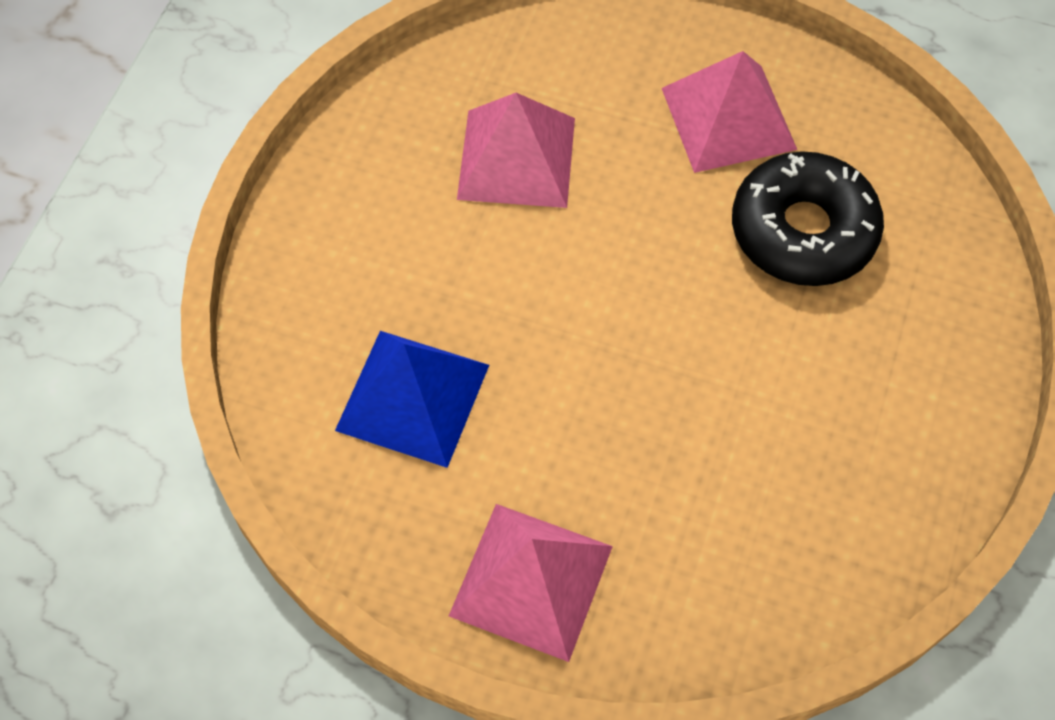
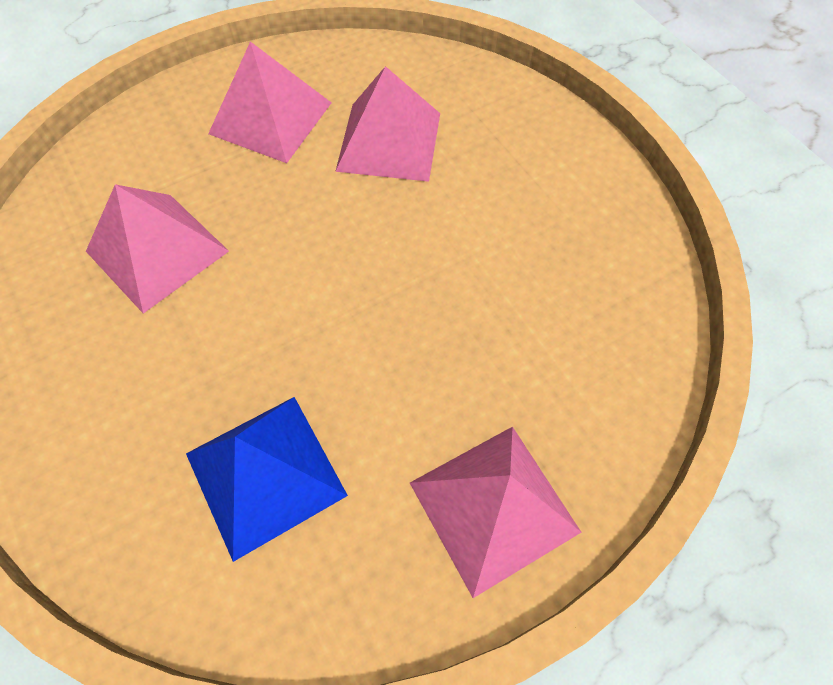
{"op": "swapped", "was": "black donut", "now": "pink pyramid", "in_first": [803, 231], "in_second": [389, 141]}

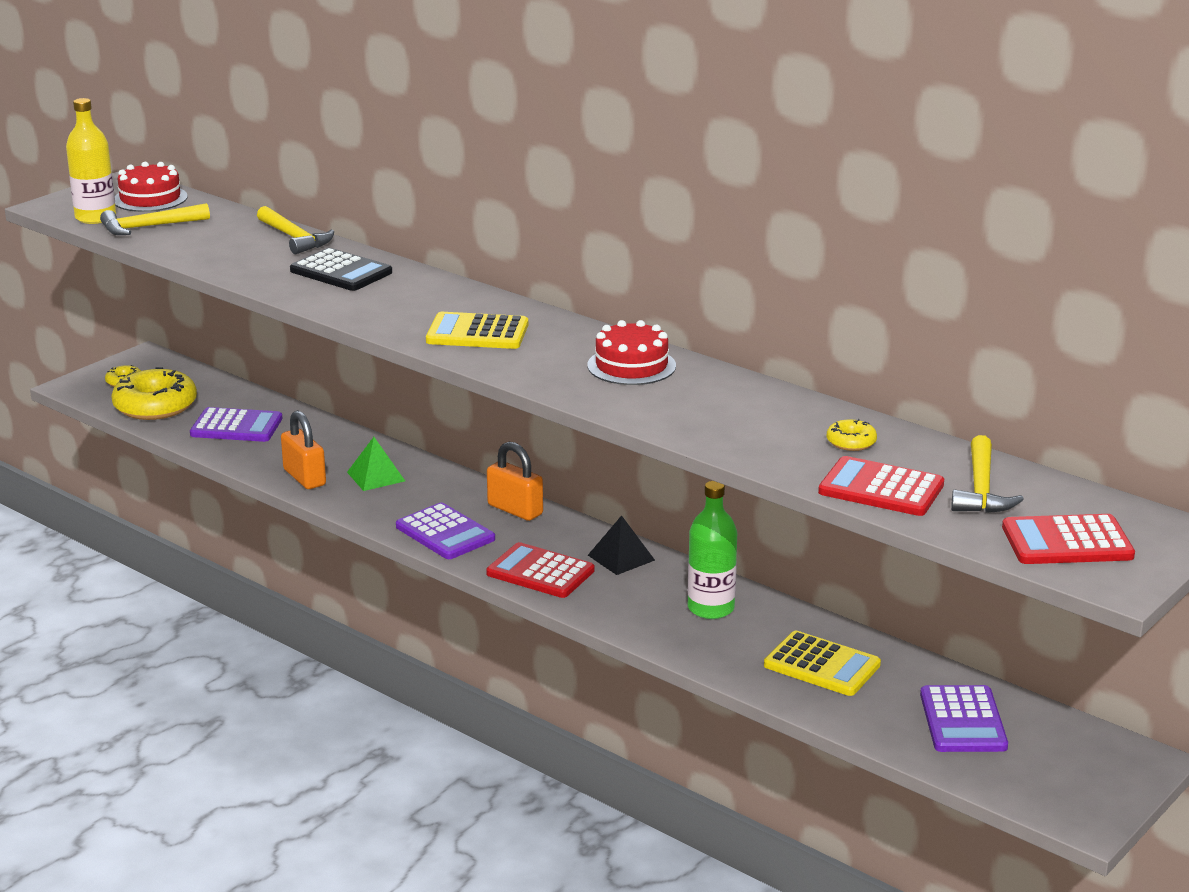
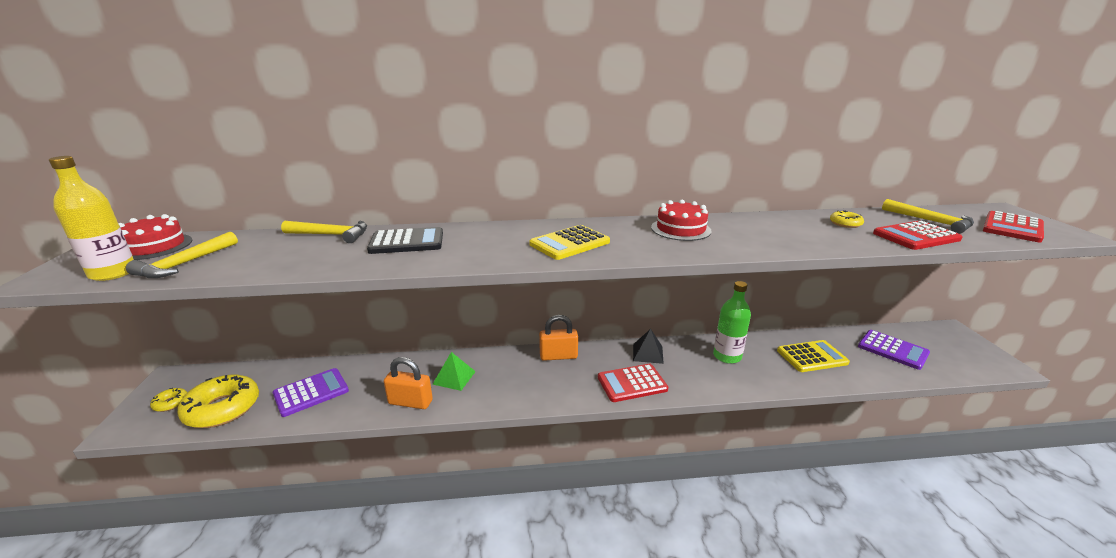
{"op": "gone", "was": "purple calculator", "in_first": [445, 533]}

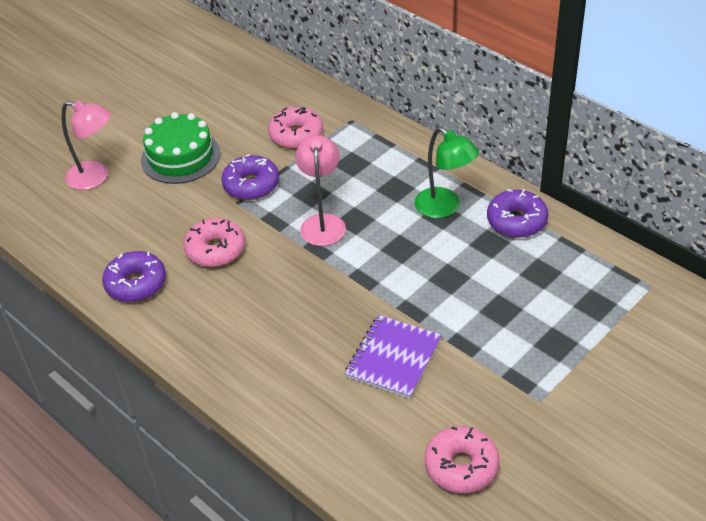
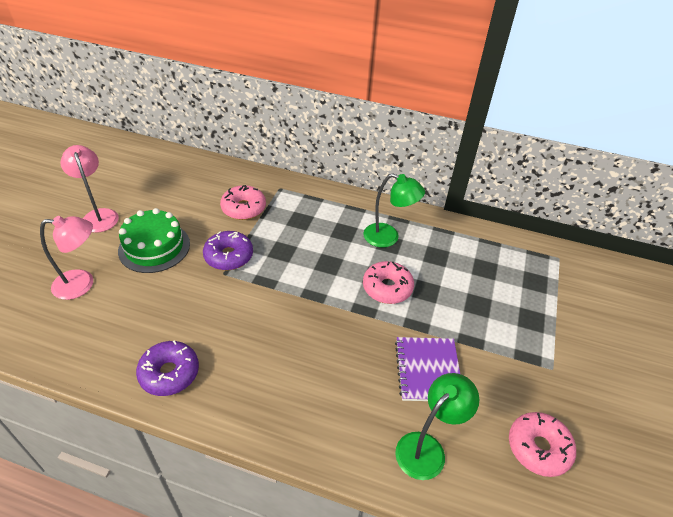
{"op": "gone", "was": "purple donut", "in_first": [516, 221]}
{"op": "new", "now": "green lamp", "in_second": [427, 448]}
{"op": "shifted", "was": "pink donut", "in_first": [215, 250], "in_second": [387, 288]}
{"op": "shifted", "was": "pink lamp", "in_first": [323, 222], "in_second": [99, 215]}

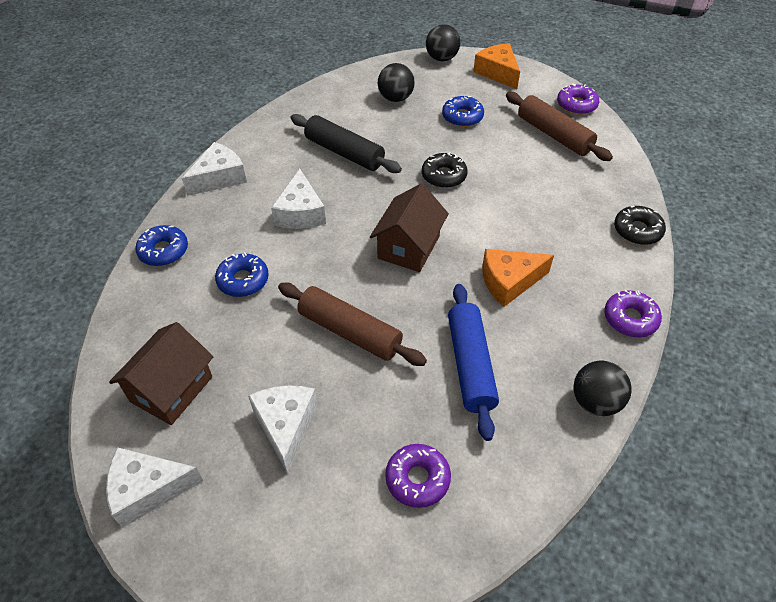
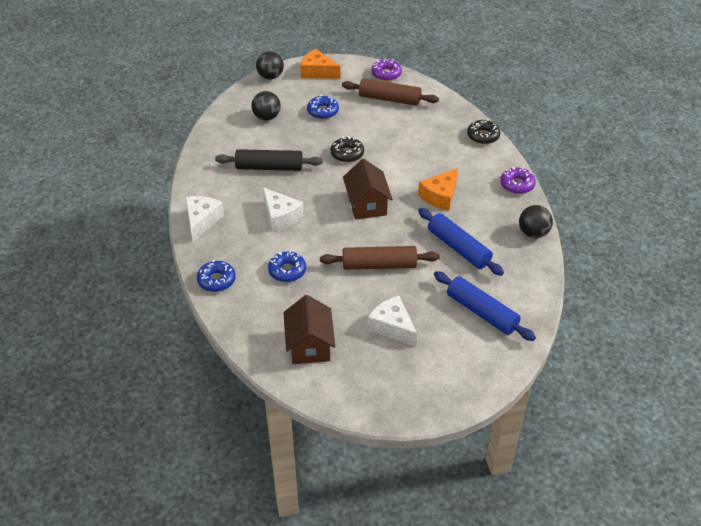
{"op": "gone", "was": "white cheese", "in_first": [148, 489]}
{"op": "swapped", "was": "purple donut", "now": "blue rolling pin", "in_first": [417, 479], "in_second": [481, 312]}

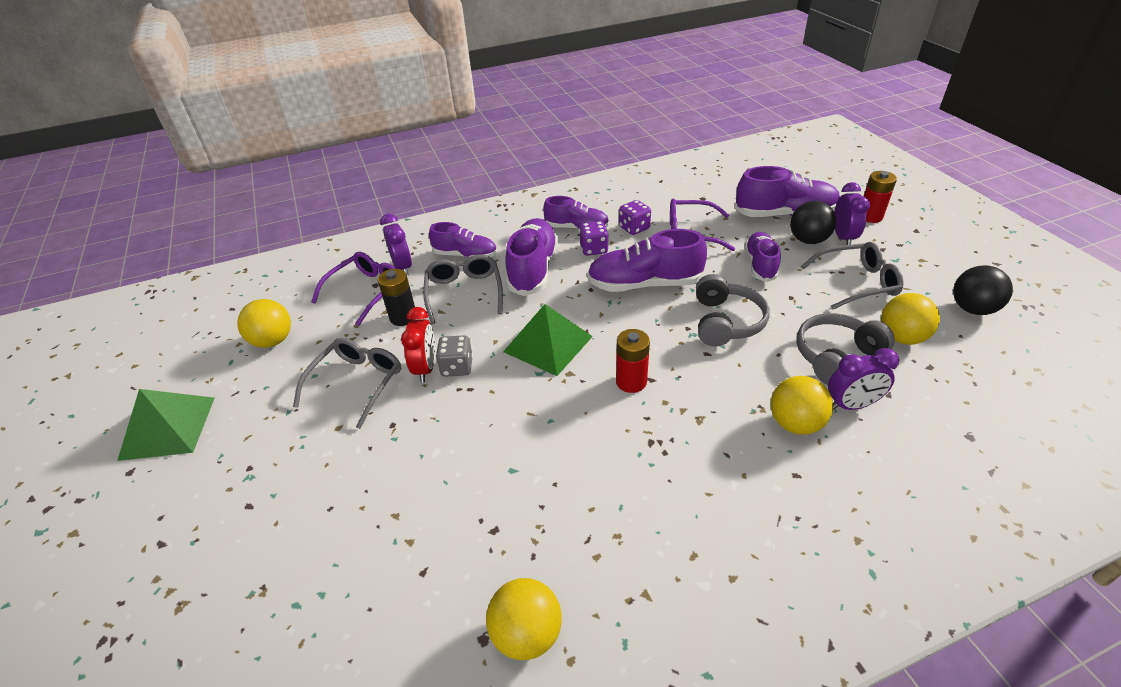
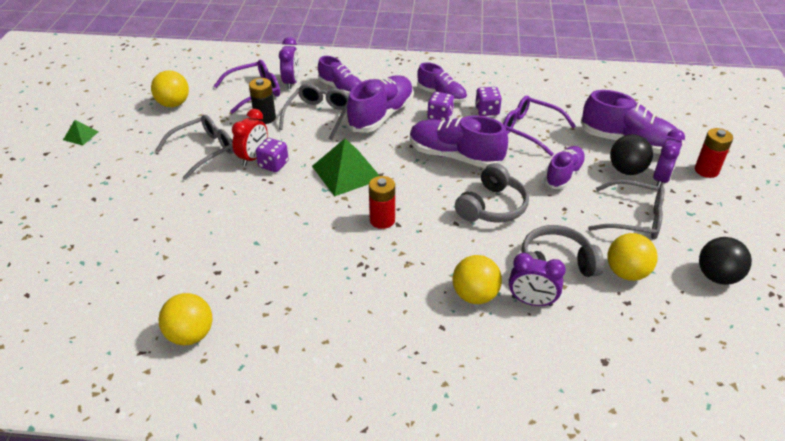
{"op": "repainted", "was": "grey dice", "now": "purple dice", "in_first": [457, 367], "in_second": [273, 164]}
{"op": "scaled", "was": "green pyramid", "in_first": [168, 428], "in_second": [80, 135], "ratio": 0.49}

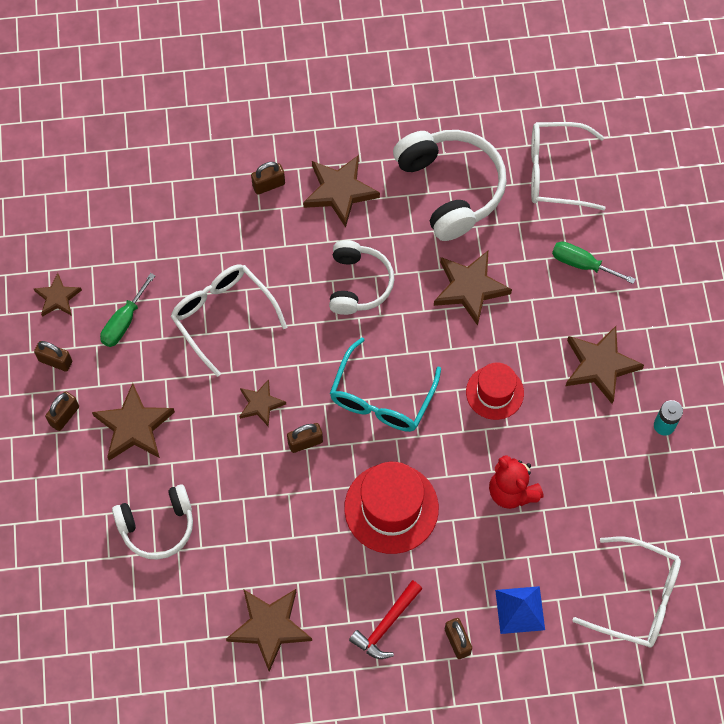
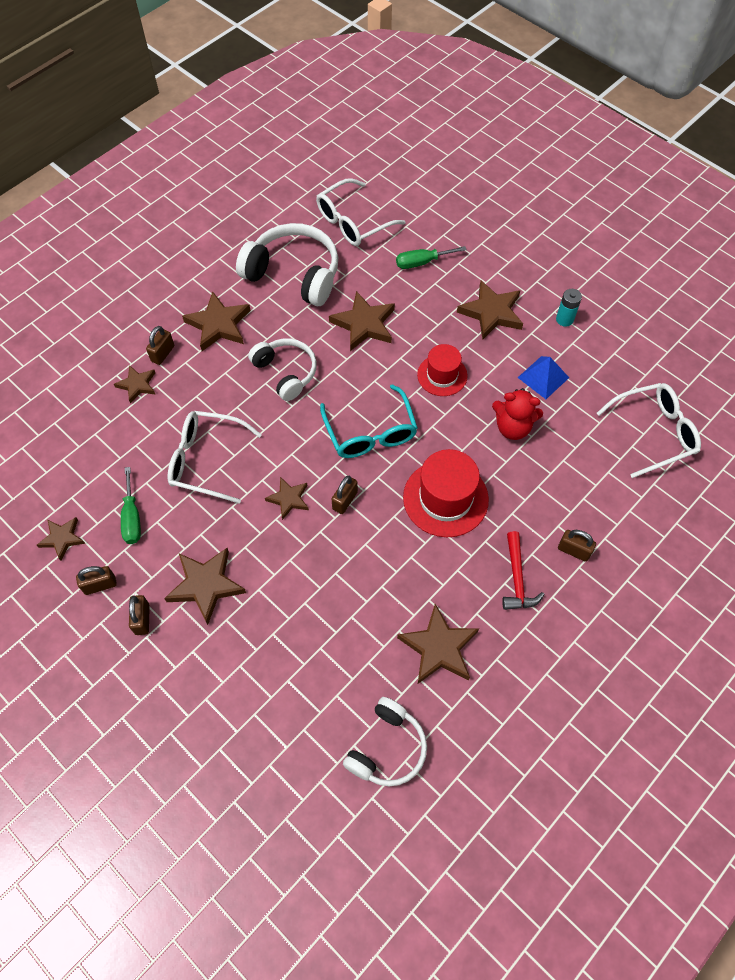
{"op": "new", "now": "brown star", "in_second": [137, 385]}
{"op": "shifted", "was": "white headphones", "in_first": [157, 526], "in_second": [387, 748]}
{"op": "shifted", "was": "blue pyramid", "in_first": [520, 610], "in_second": [543, 377]}

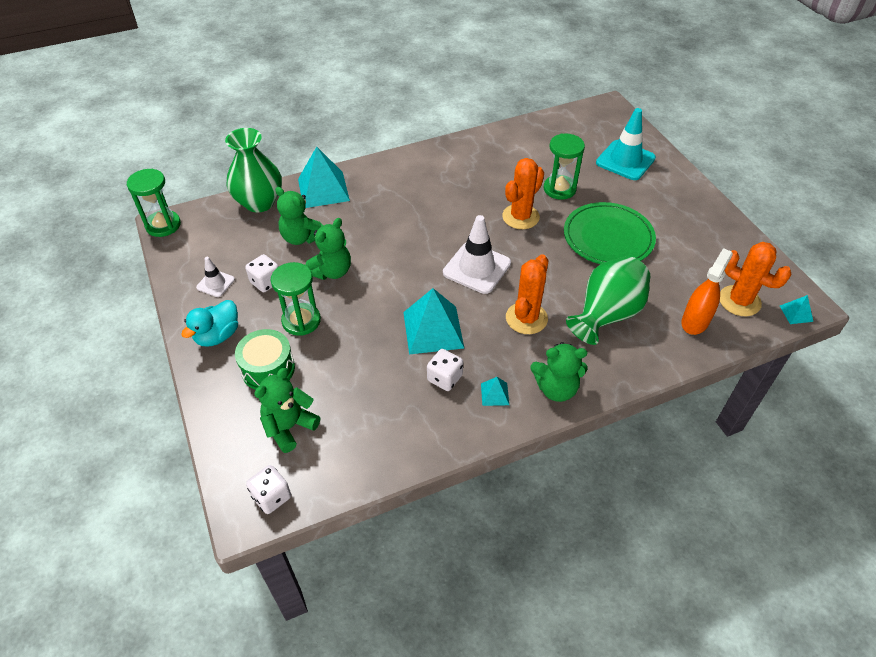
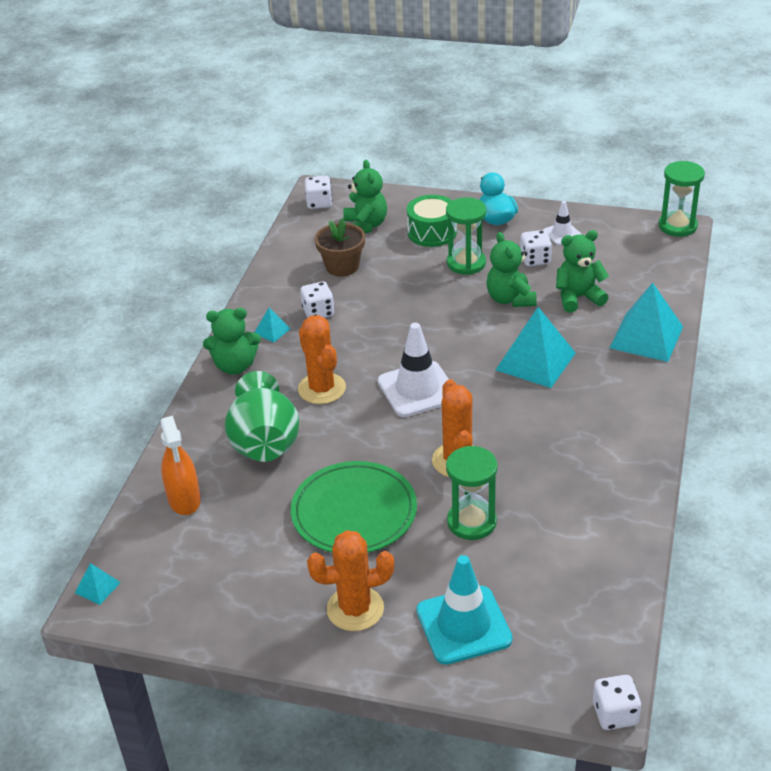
{"op": "gone", "was": "green vase", "in_first": [259, 202]}
{"op": "new", "now": "brown flower pot", "in_second": [342, 266]}
{"op": "new", "now": "white dice", "in_second": [615, 714]}
{"op": "shifted", "was": "turquoise pyramid", "in_first": [433, 329], "in_second": [535, 361]}
{"op": "shifted", "was": "orange cactus", "in_first": [739, 301], "in_second": [355, 609]}
{"op": "rotated", "was": "green teddy bear", "in_first": [556, 388], "in_second": [235, 366], "clockwise": -135}

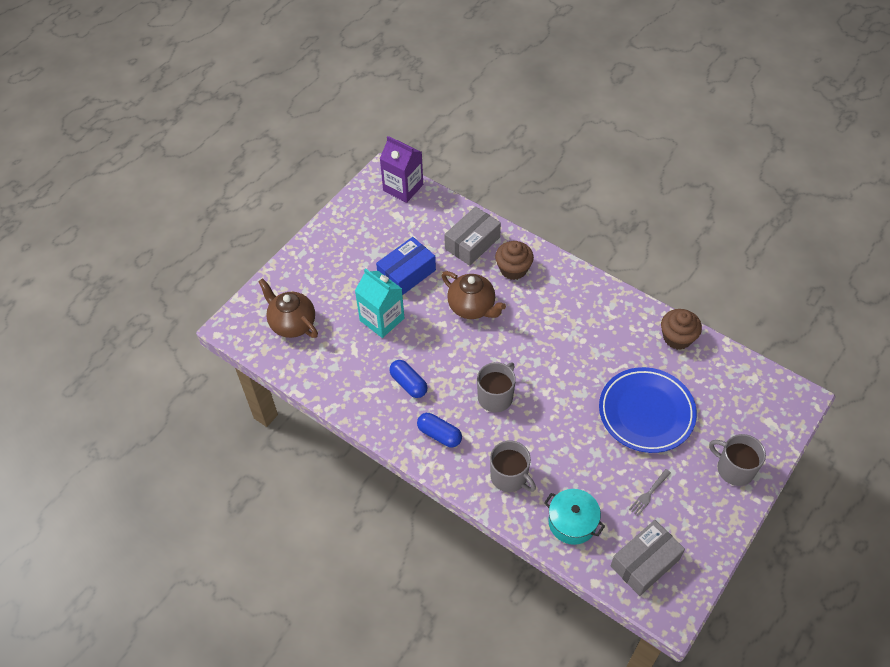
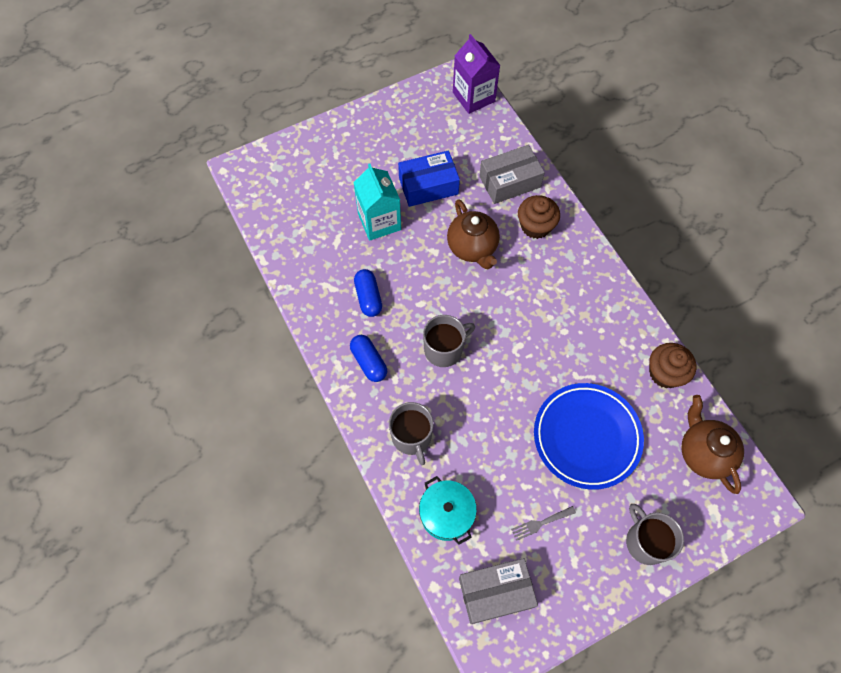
{"op": "shifted", "was": "brown teapot", "in_first": [292, 324], "in_second": [703, 453]}

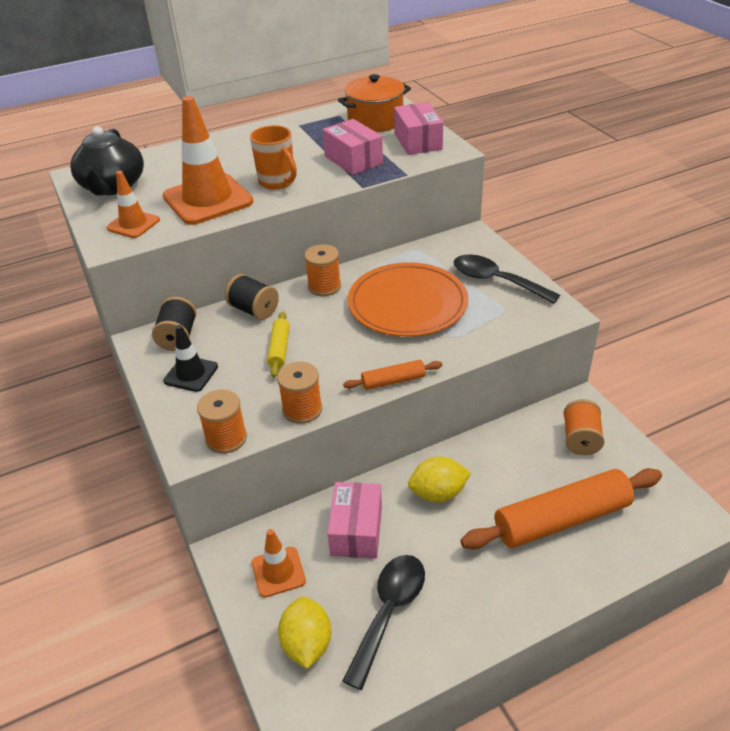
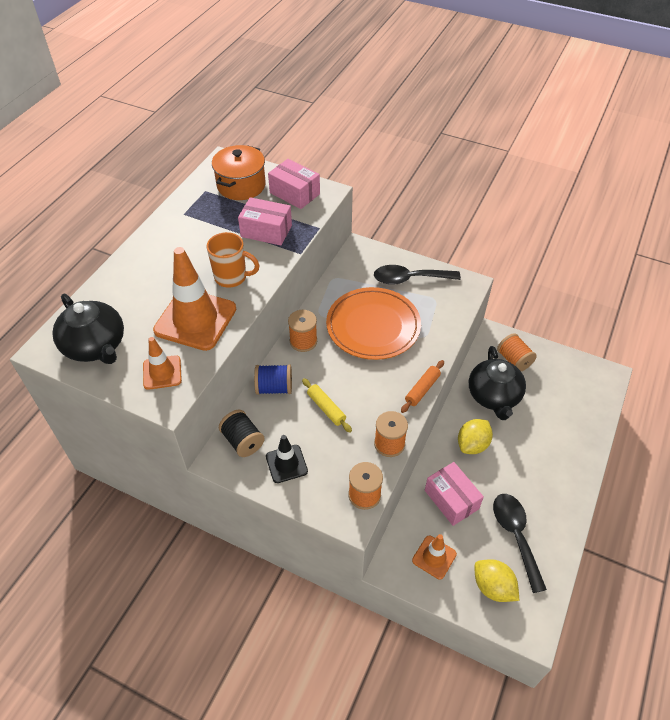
{"op": "gone", "was": "orange rolling pin", "in_first": [561, 519]}
{"op": "new", "now": "black teapot", "in_second": [494, 396]}
{"op": "repainted", "was": "black spool", "now": "blue spool", "in_first": [254, 310], "in_second": [274, 388]}

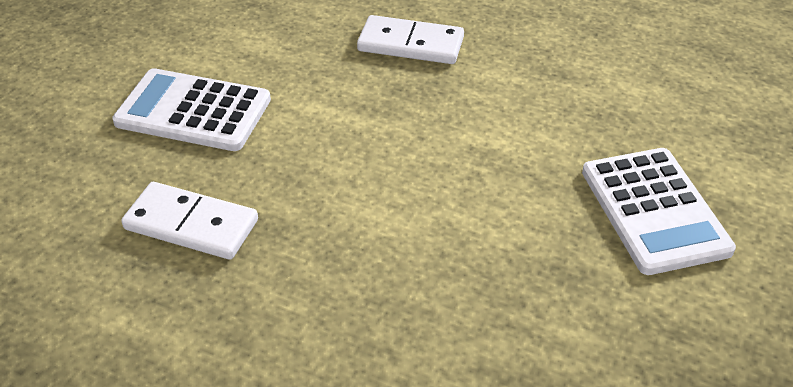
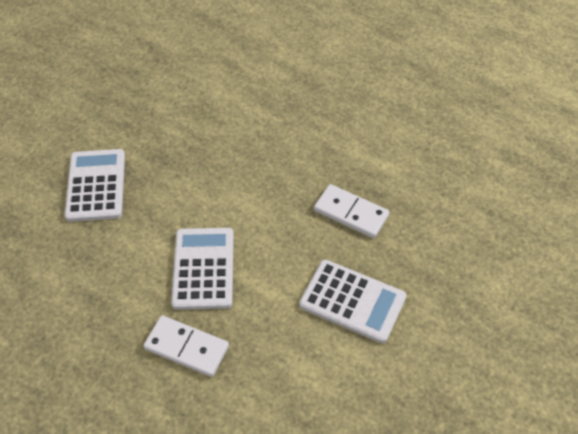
{"op": "new", "now": "white calculator", "in_second": [203, 268]}

